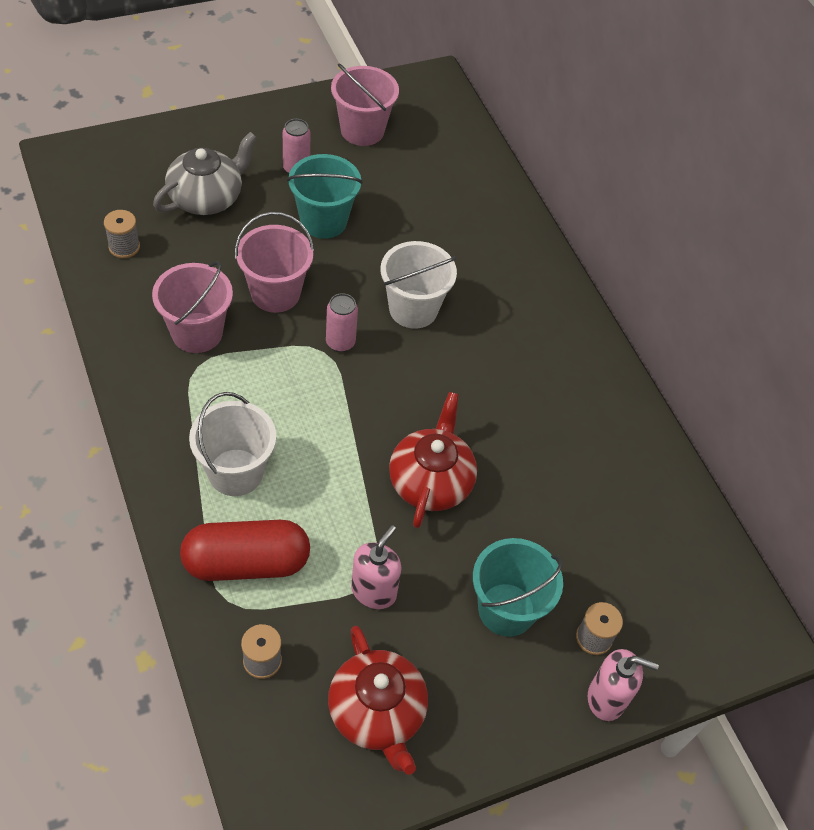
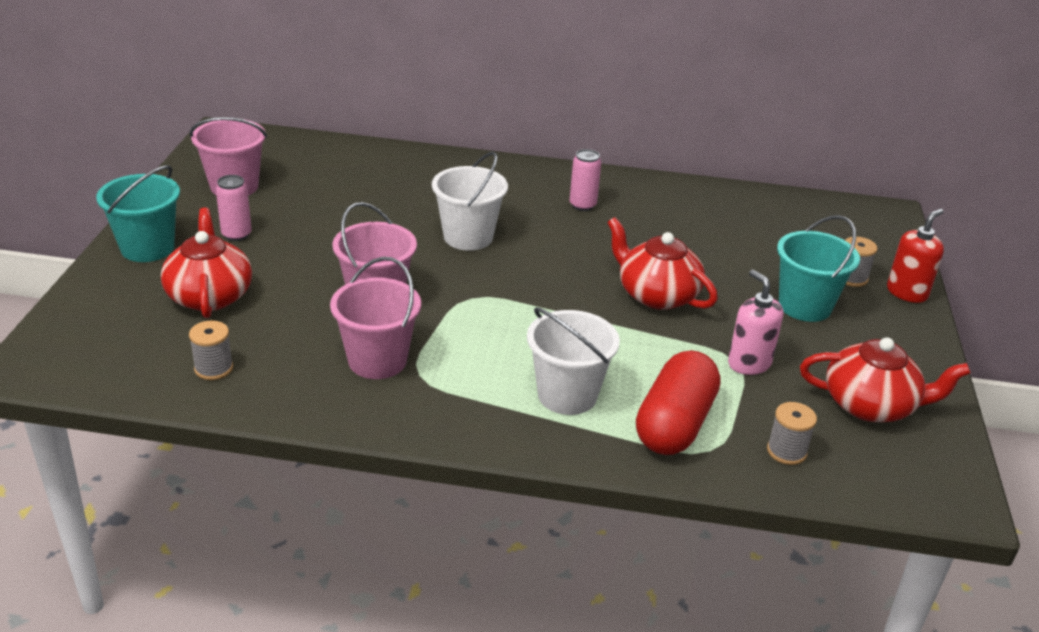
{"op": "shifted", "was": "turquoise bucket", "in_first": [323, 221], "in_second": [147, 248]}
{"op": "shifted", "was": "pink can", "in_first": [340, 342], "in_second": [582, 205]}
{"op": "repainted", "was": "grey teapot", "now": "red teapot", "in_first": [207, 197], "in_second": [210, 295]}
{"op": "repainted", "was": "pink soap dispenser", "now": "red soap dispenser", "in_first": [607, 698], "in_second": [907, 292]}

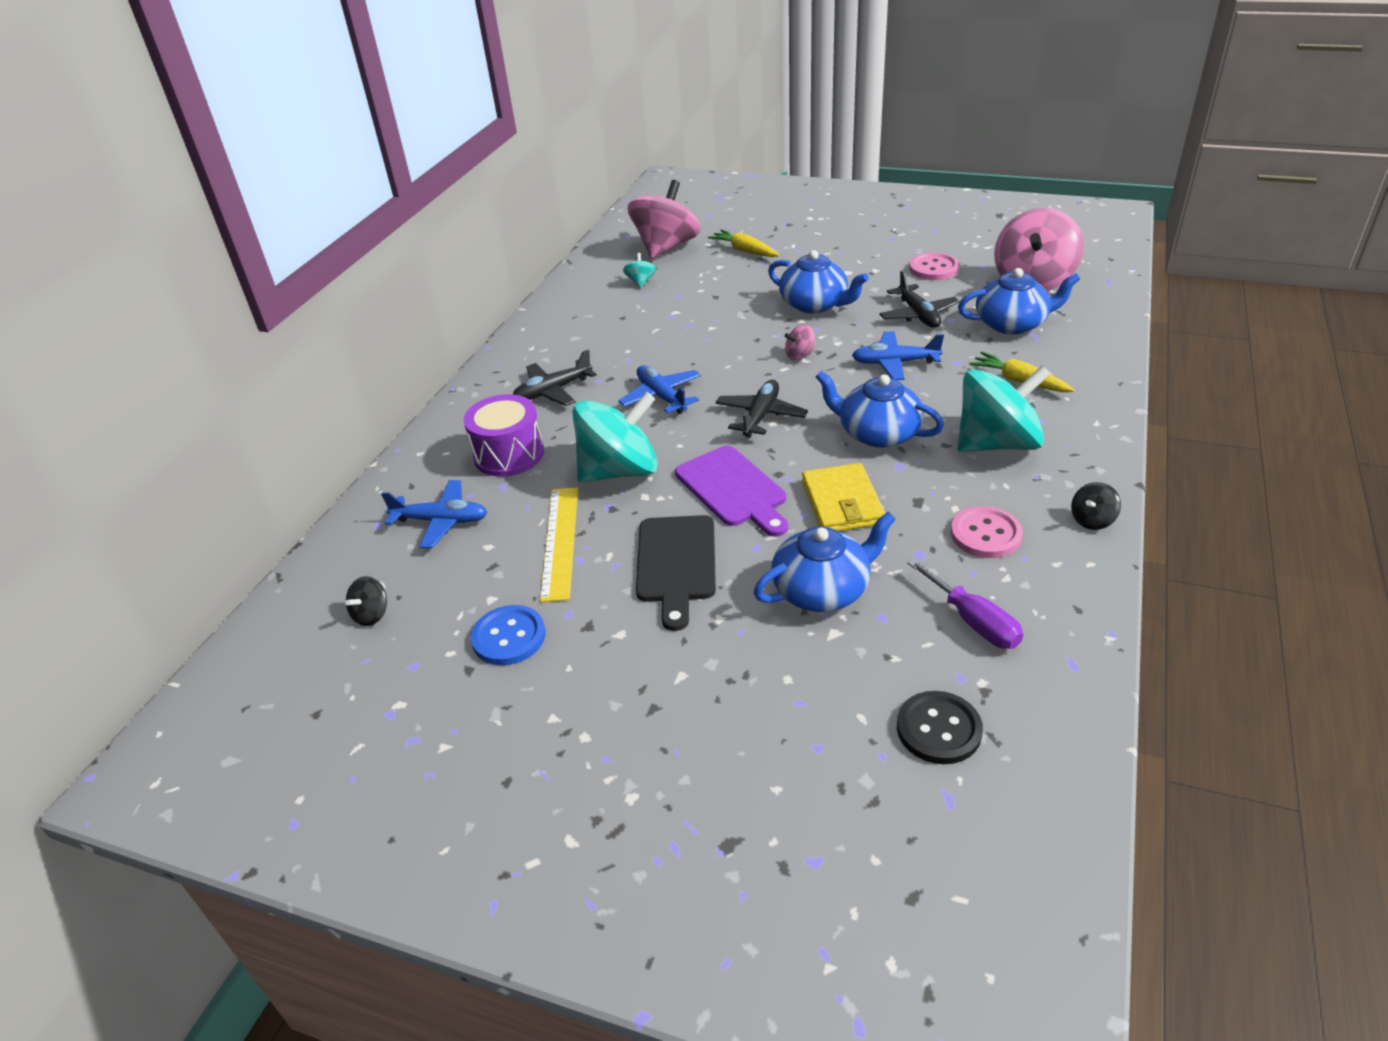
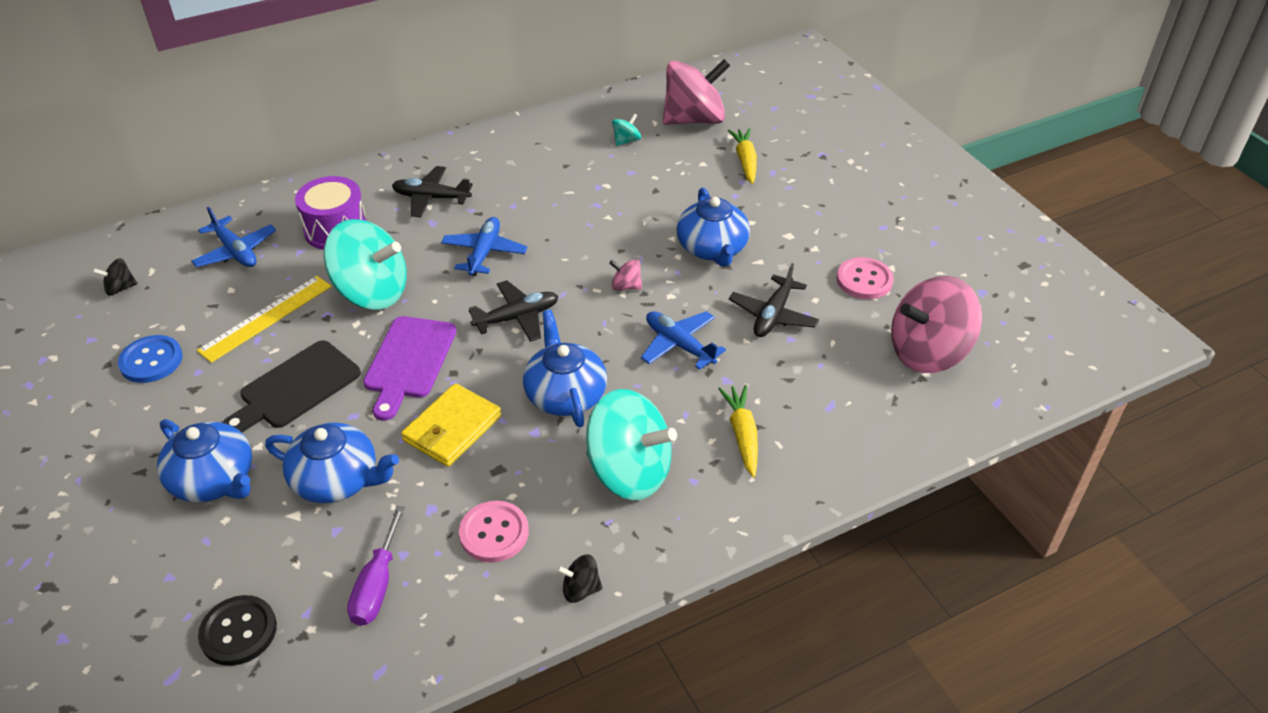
{"op": "shifted", "was": "blue teapot", "in_first": [1012, 324], "in_second": [214, 479]}

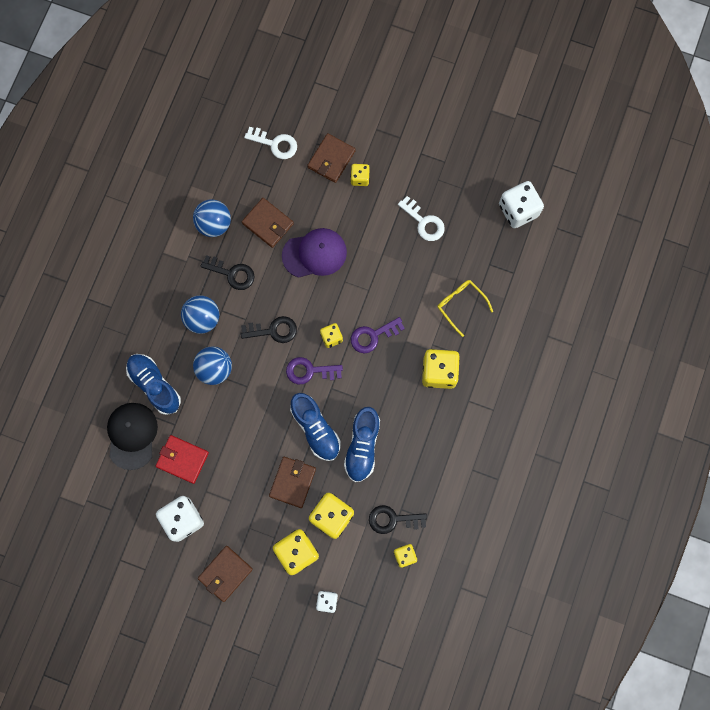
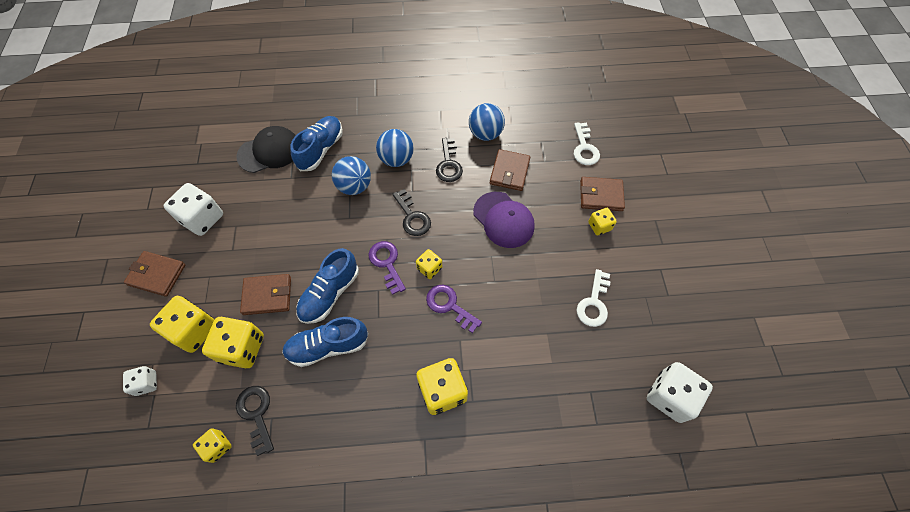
{"op": "gone", "was": "red wallet", "in_first": [182, 459]}
{"op": "gone", "was": "yellow glasses", "in_first": [461, 305]}

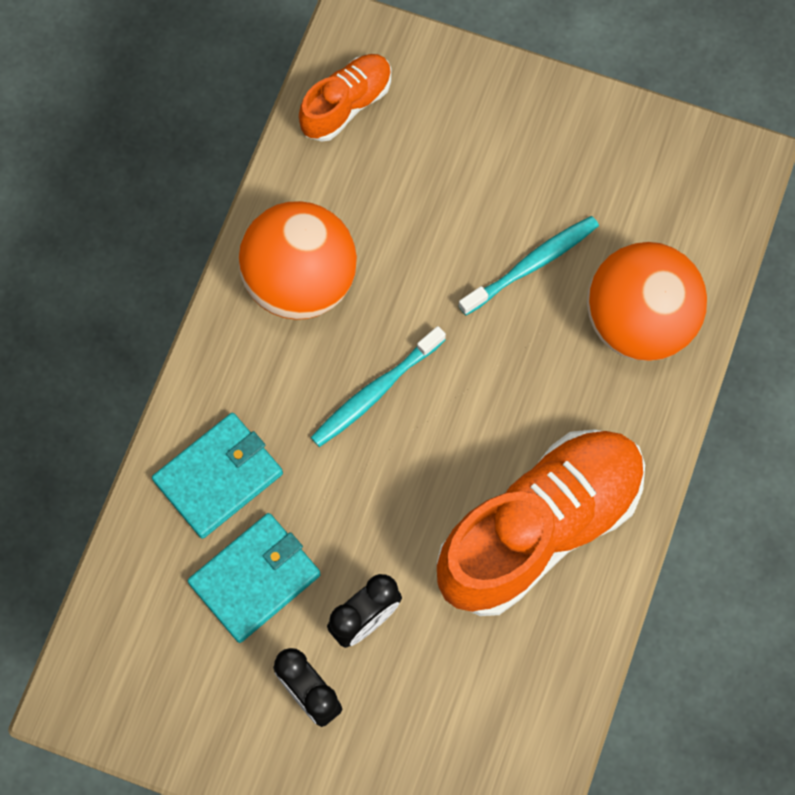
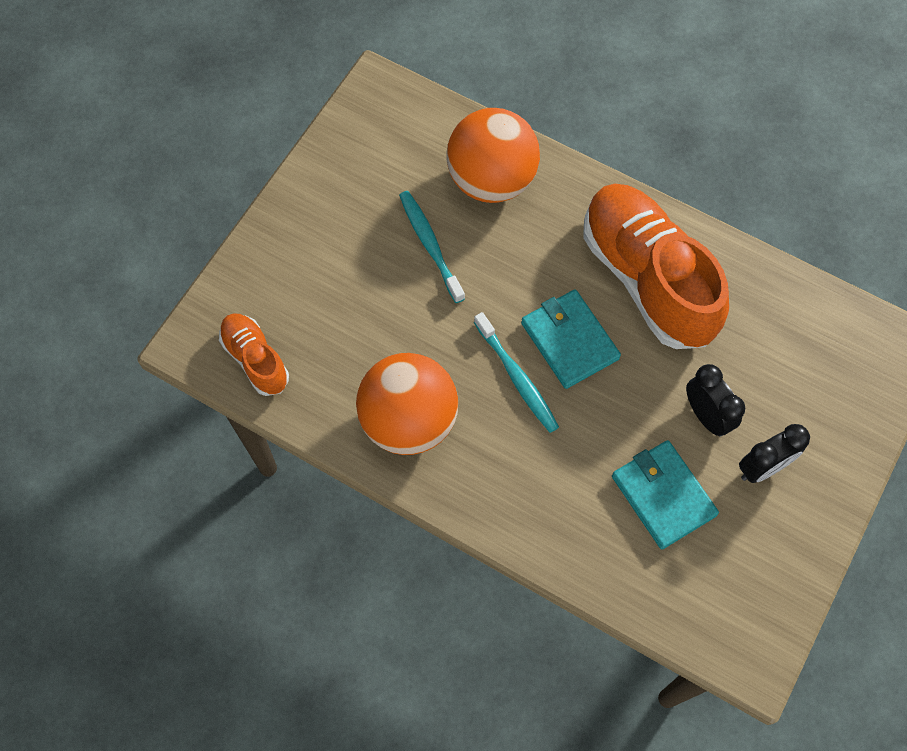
{"op": "shifted", "was": "turquoise wallet", "in_first": [218, 477], "in_second": [569, 340]}

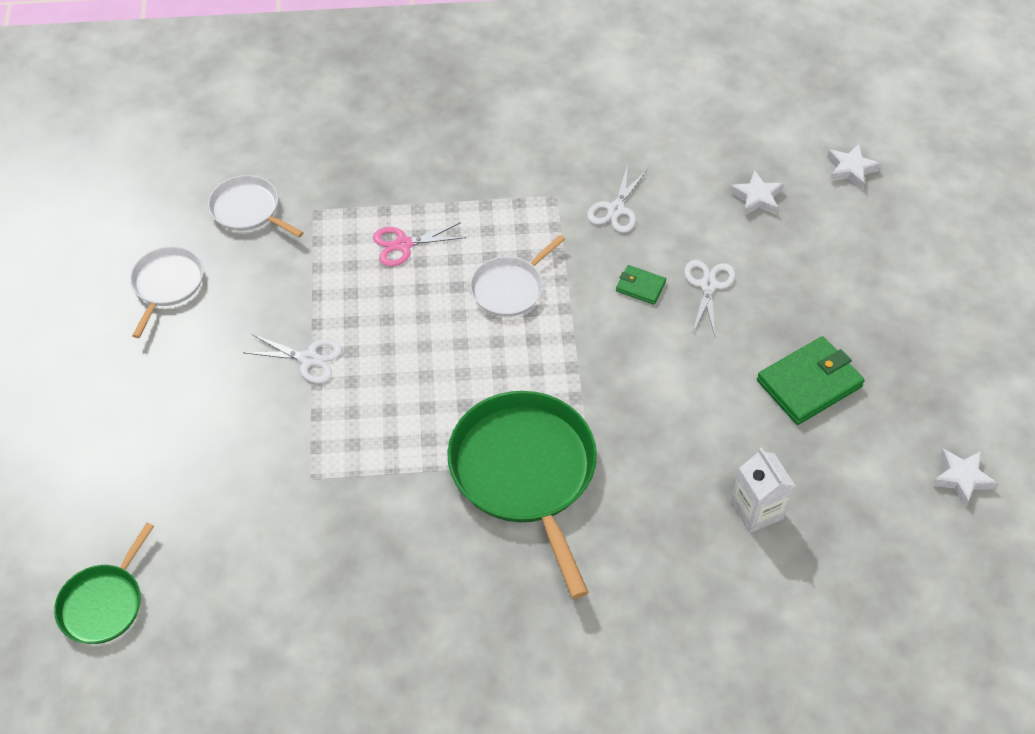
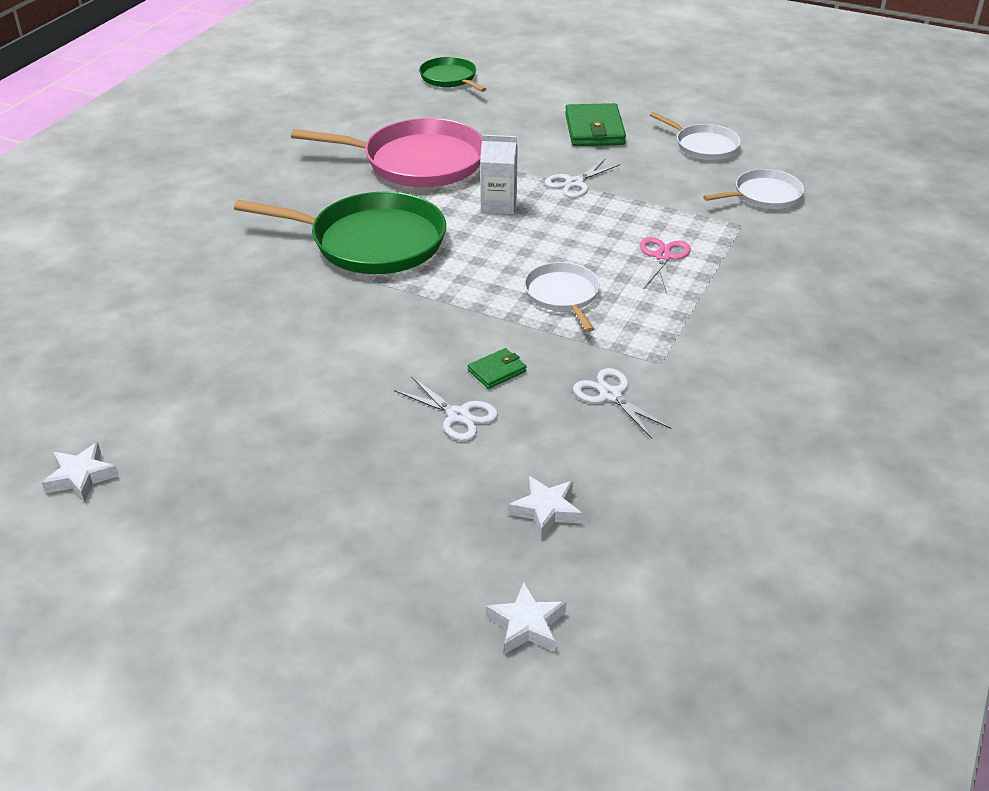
{"op": "new", "now": "pink pan", "in_second": [417, 162]}
{"op": "shifted", "was": "white carton", "in_first": [757, 510], "in_second": [498, 205]}
{"op": "shifted", "was": "green wallet", "in_first": [809, 384], "in_second": [594, 129]}

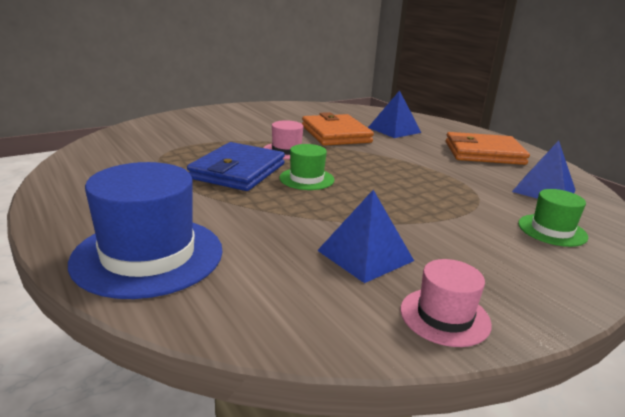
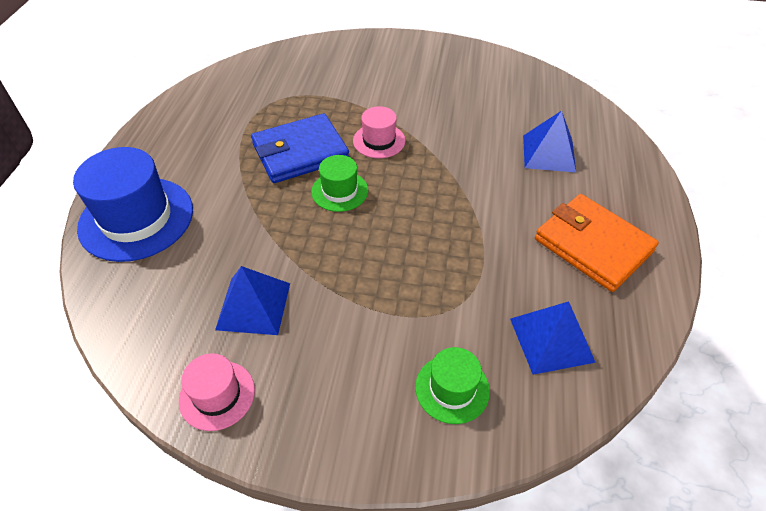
{"op": "gone", "was": "orange wallet", "in_first": [335, 134]}

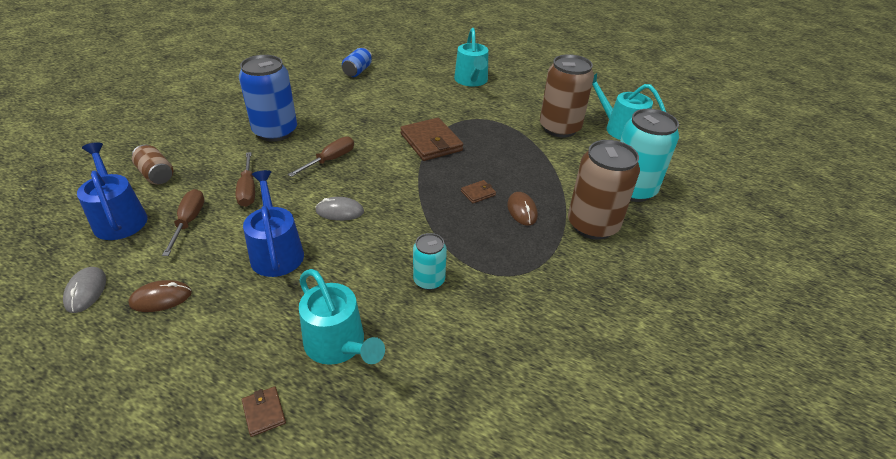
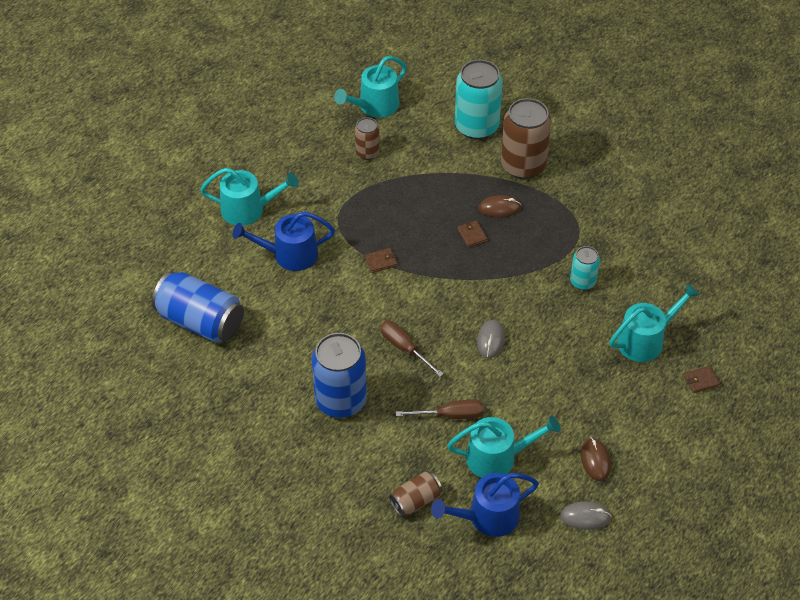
{"op": "shifted", "was": "blue watering can", "in_first": [276, 252], "in_second": [290, 255]}
{"op": "swapped", "was": "brown screwdriver", "now": "turquoise watering can", "in_first": [189, 221], "in_second": [497, 457]}
{"op": "scaled", "was": "blue can", "in_first": [357, 71], "in_second": [200, 321], "ratio": 1.87}
{"op": "scaled", "was": "brown wallet", "in_first": [431, 142], "in_second": [381, 261], "ratio": 0.46}
{"op": "scaled", "was": "brown can", "in_first": [559, 128], "in_second": [367, 152], "ratio": 0.54}

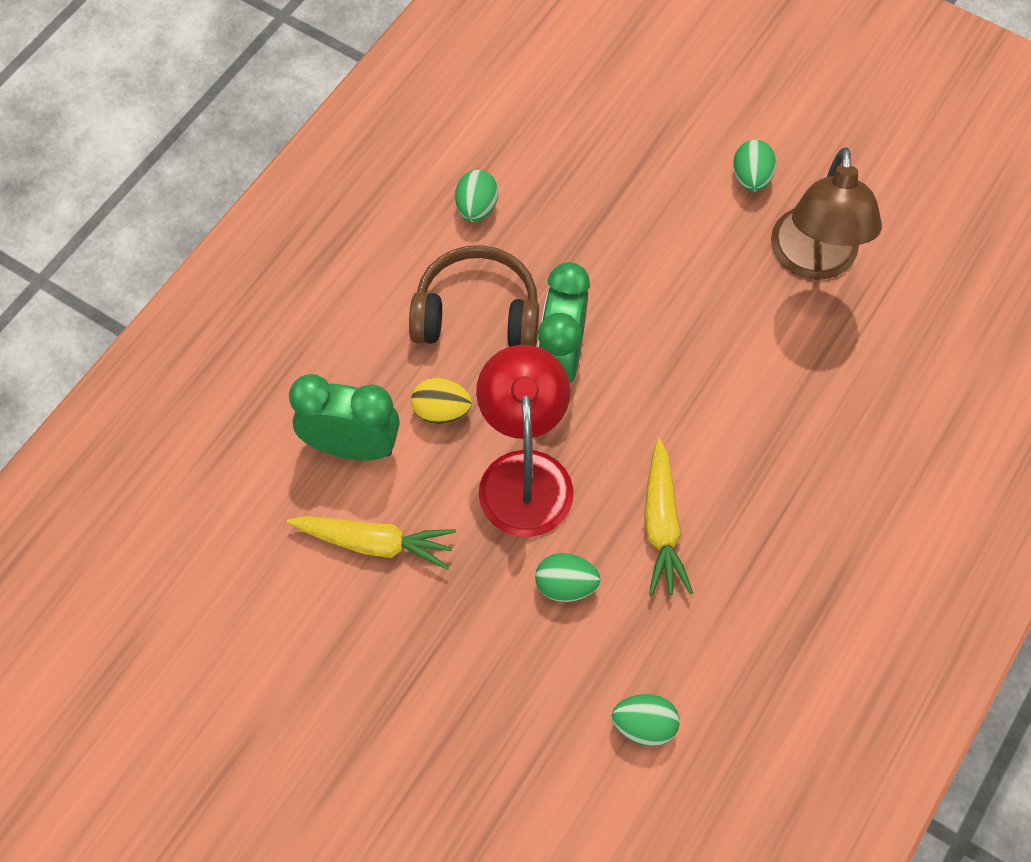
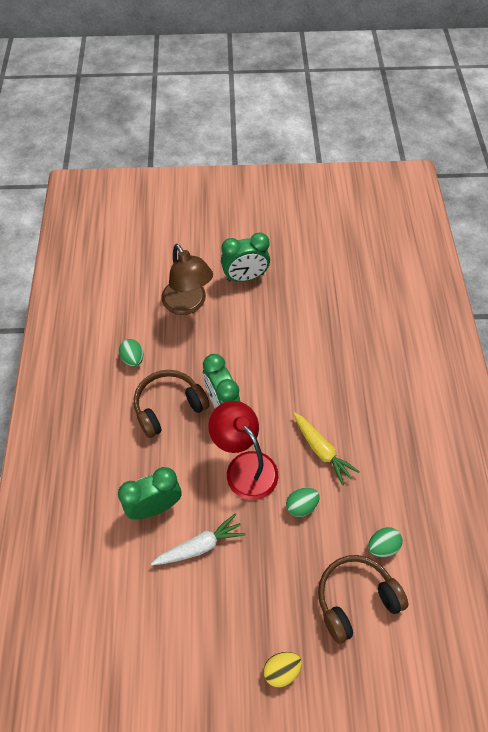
{"op": "new", "now": "brown headphones", "in_second": [355, 599]}
{"op": "shifted", "was": "yellow egg", "in_first": [441, 411], "in_second": [281, 670]}
{"op": "shifted", "was": "brown lamp", "in_first": [814, 260], "in_second": [188, 304]}
{"op": "swapped", "was": "green egg", "now": "green clock", "in_first": [751, 178], "in_second": [245, 277]}
{"op": "repainted", "was": "yellow carrot", "now": "white carrot", "in_first": [374, 543], "in_second": [200, 546]}

